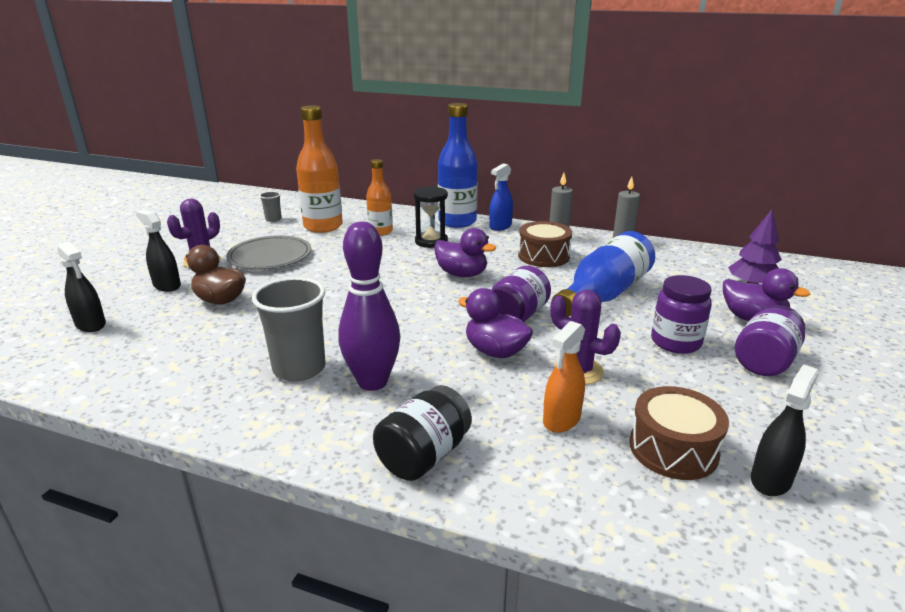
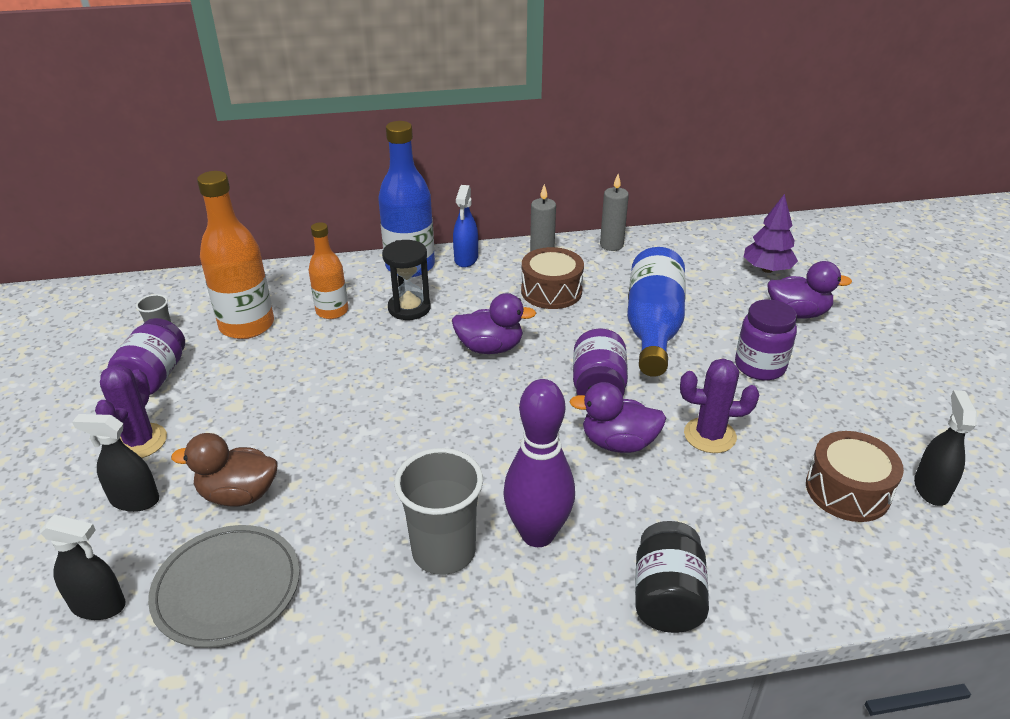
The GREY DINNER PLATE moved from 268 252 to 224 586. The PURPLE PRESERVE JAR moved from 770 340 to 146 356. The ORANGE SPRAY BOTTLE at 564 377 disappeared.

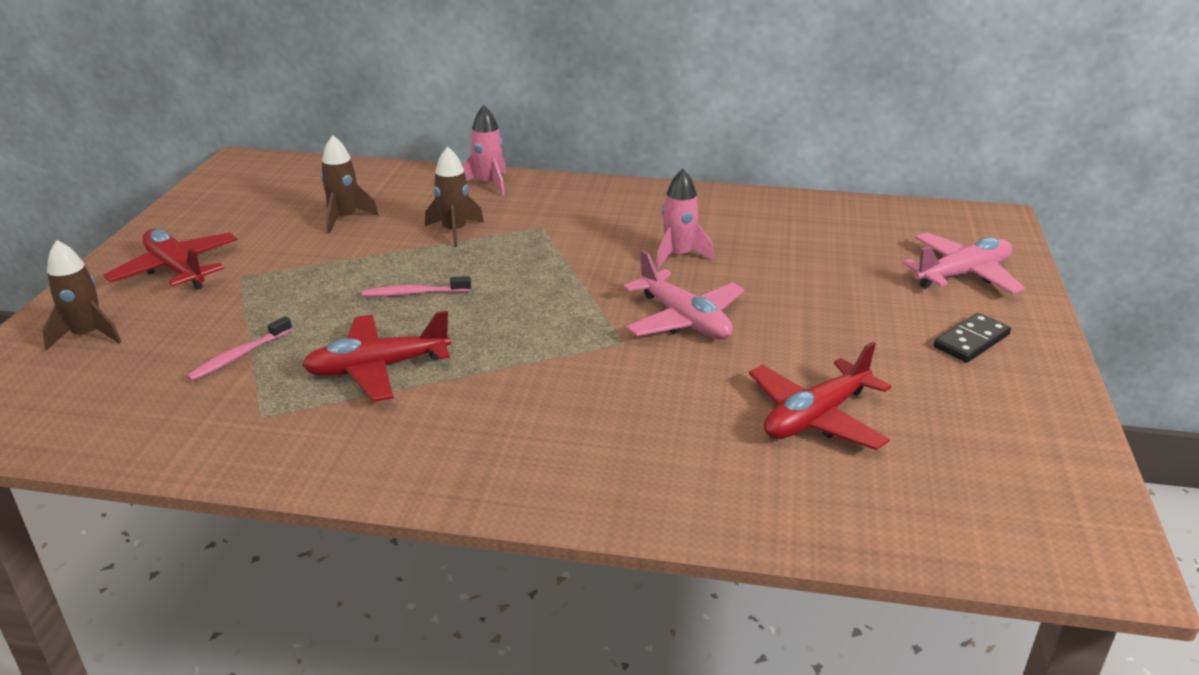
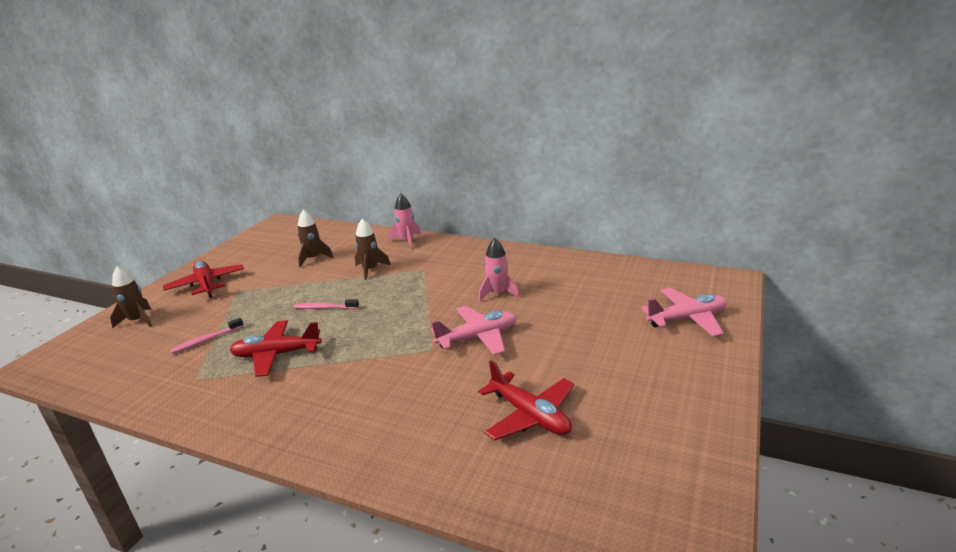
The PINK PLANE at 684 294 turned 90 degrees counterclockwise. The EBONY DOMINO at 972 338 disappeared. The RED PLANE at 820 396 turned 105 degrees counterclockwise.

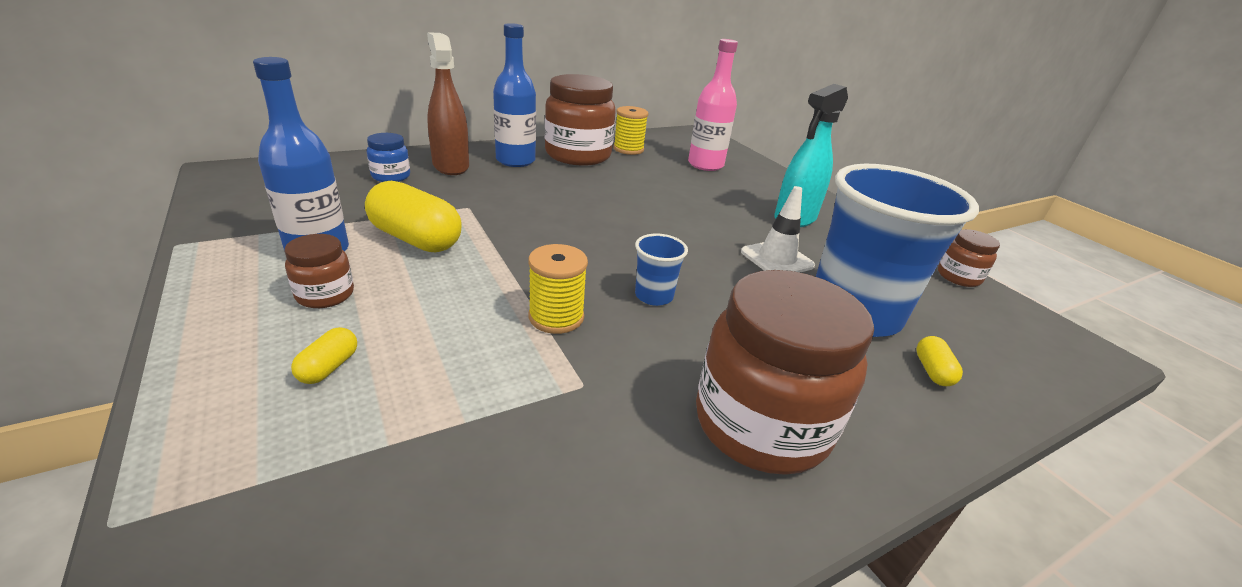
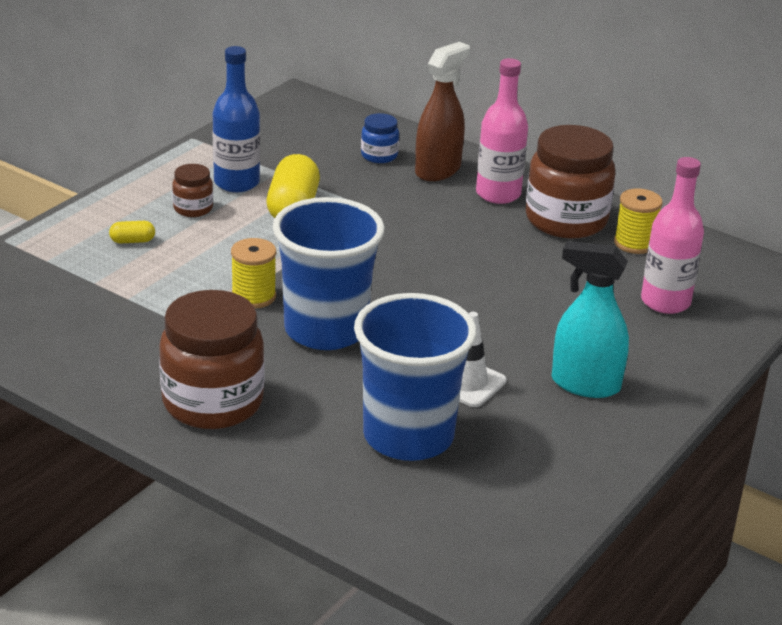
The BLUE DRINK BOTTLE at 514 95 became the PINK DRINK BOTTLE at 502 131. The BROWN PRESERVE JAR at 969 258 disappeared. The BLUE BEAKER at 661 270 changed to 2.36 times the size. The YELLOW PILL at 939 361 disappeared.

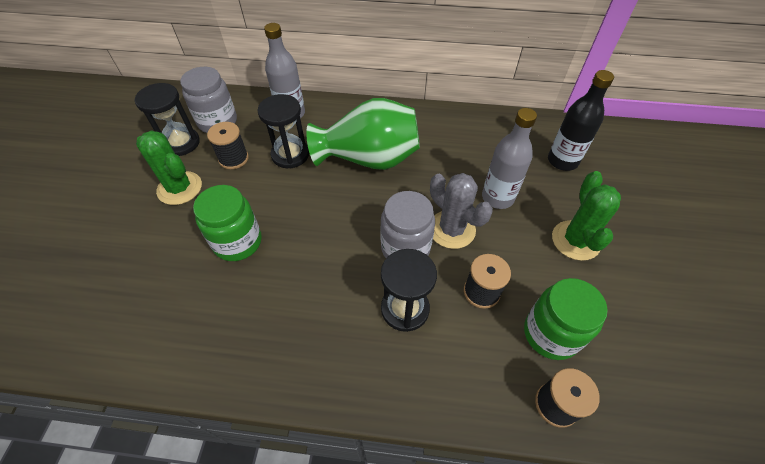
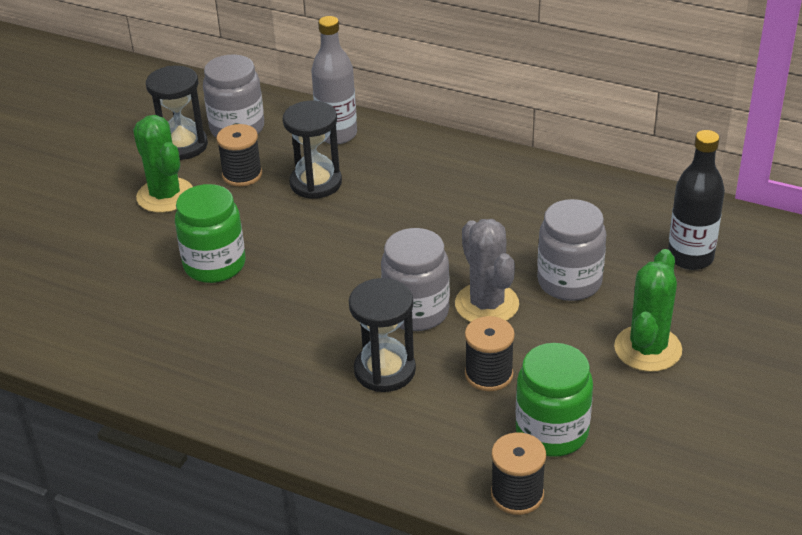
The GREEN VASE at 363 134 disappeared. The GREY DRINK BOTTLE at 509 158 was replaced by the GREY PRESERVE JAR at 571 250.

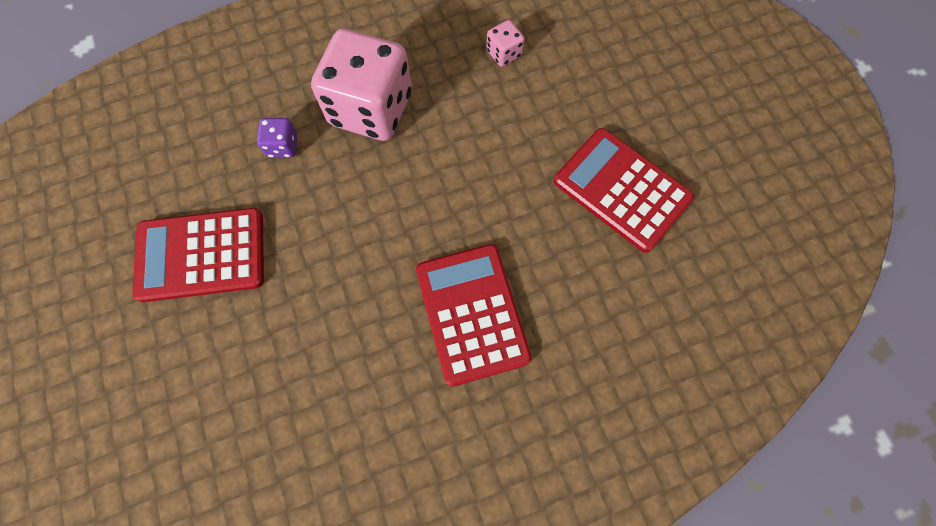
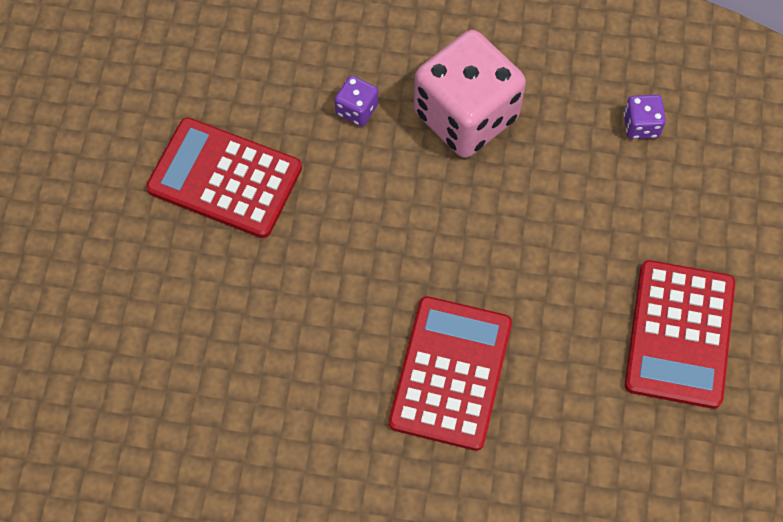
The PINK GAME DIE at 505 43 became the PURPLE GAME DIE at 645 117. The RED CALCULATOR at 624 190 turned 150 degrees counterclockwise.

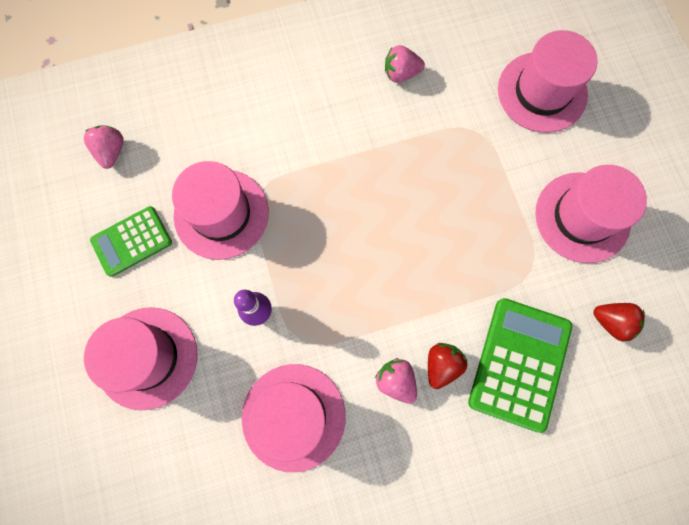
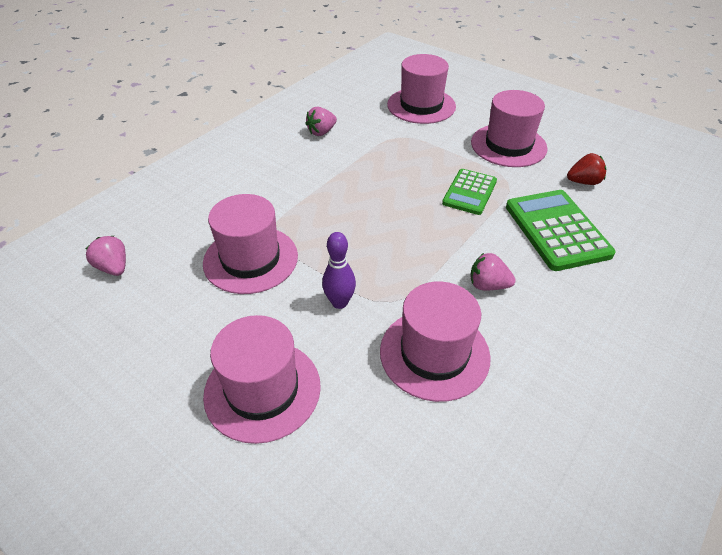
The GREEN CALCULATOR moved from 131 241 to 469 192. The RED TOY STRAWBERRY at 447 366 disappeared.

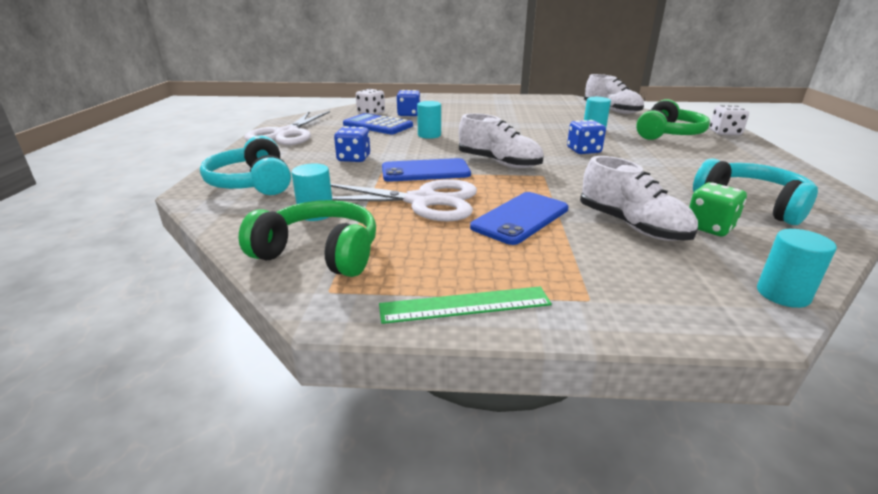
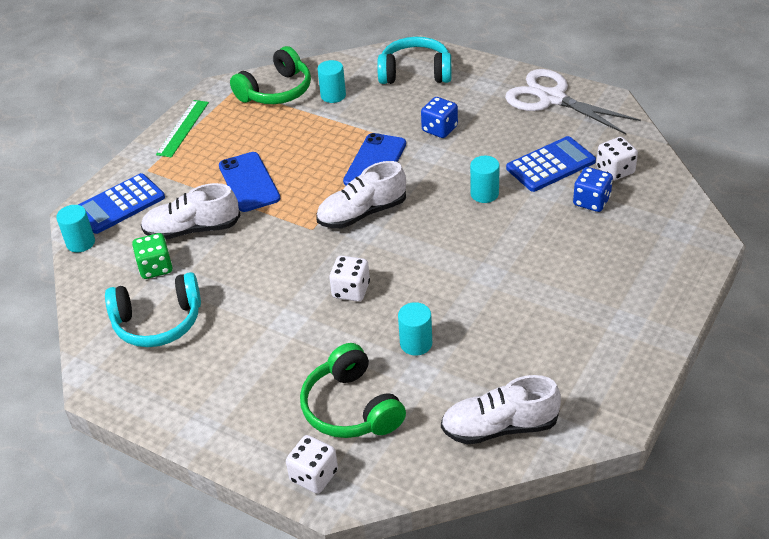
The BLUE GAME DIE at 586 137 became the WHITE GAME DIE at 349 279. The WHITE SCISSORS at 404 200 disappeared. The BLUE CALCULATOR at 121 203 appeared.

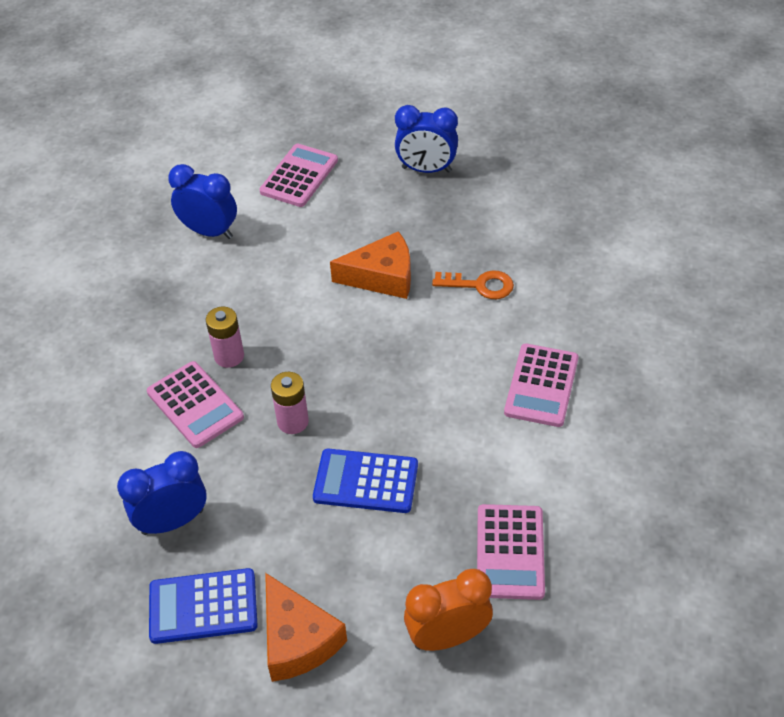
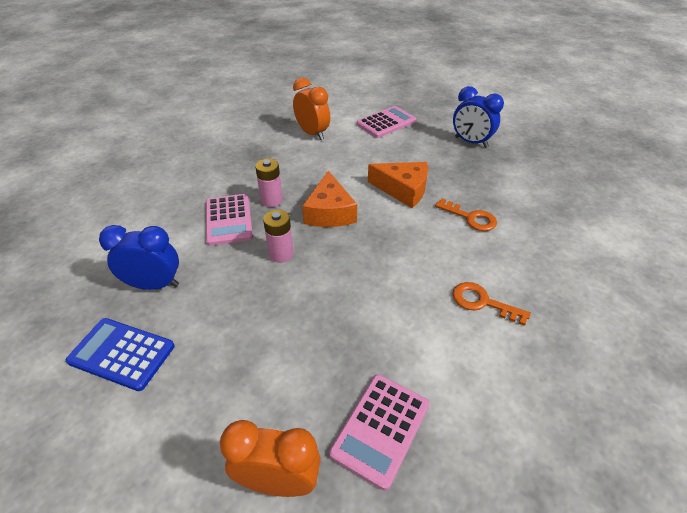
The BLUE BEDSIDE CLOCK at 202 201 became the ORANGE BEDSIDE CLOCK at 311 108. The PINK CALCULATOR at 541 385 was replaced by the ORANGE DOOR KEY at 491 304. The BLUE CALCULATOR at 365 481 disappeared. The ORANGE PIECE OF CHEESE moved from 306 627 to 329 199.

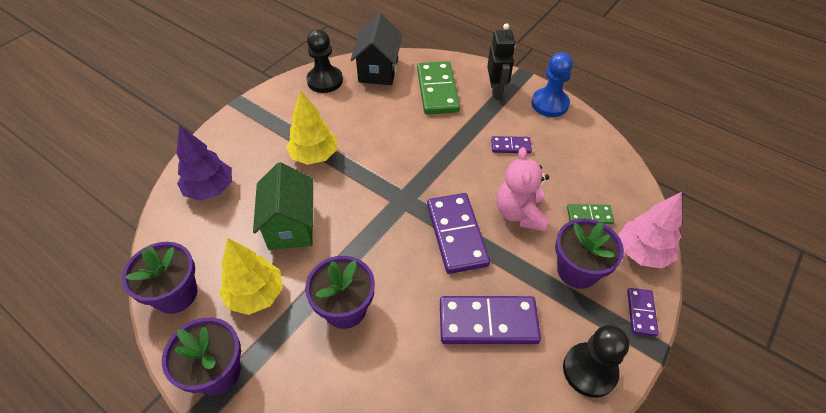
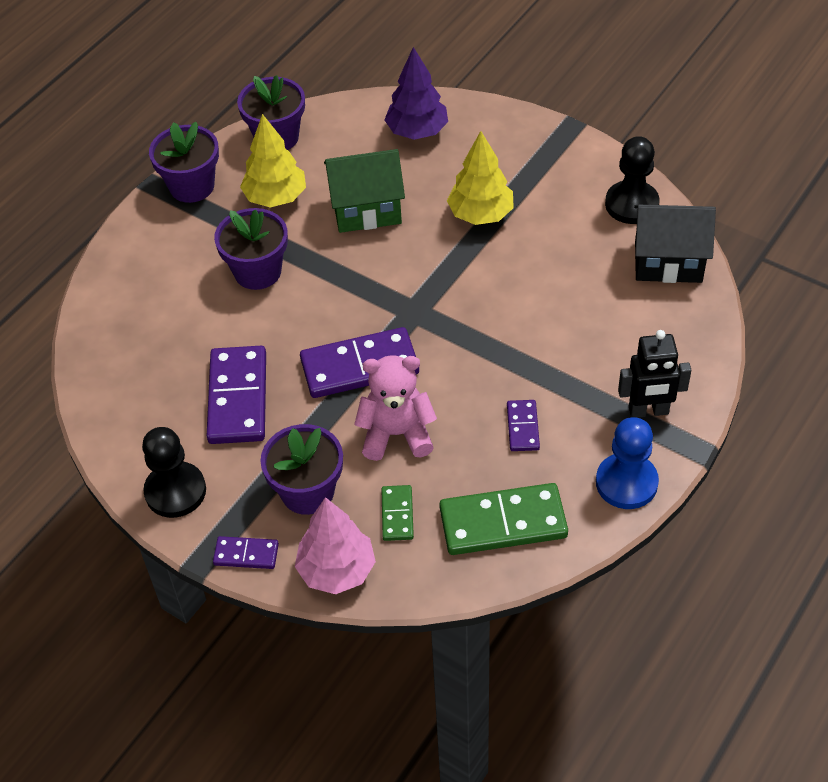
The GREEN DOMINO moved from 438 87 to 503 519.

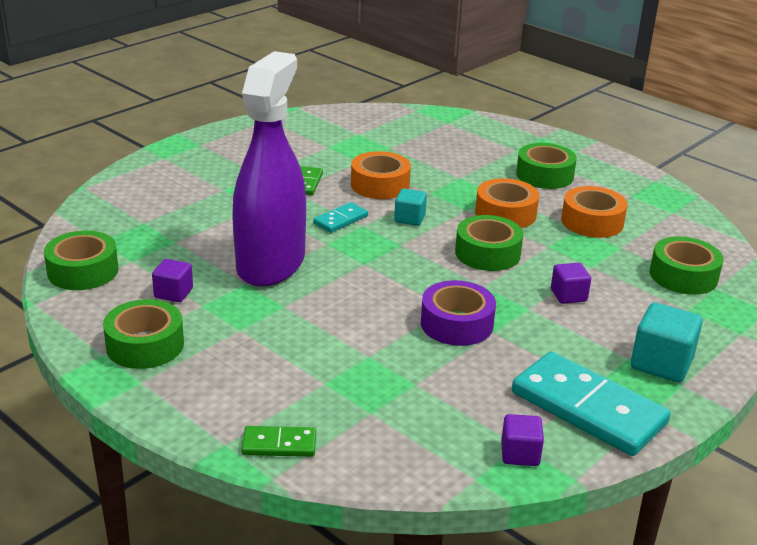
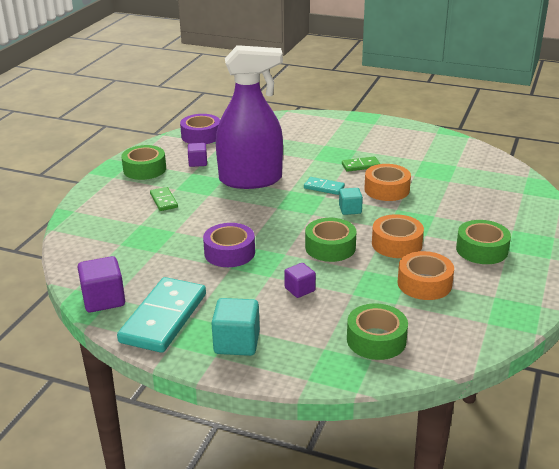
The GREEN TAPE at 81 260 became the PURPLE TAPE at 200 129. The PURPLE BLOCK at 522 440 changed to 1.63 times the size. The GREEN DOMINO moved from 278 441 to 164 199.

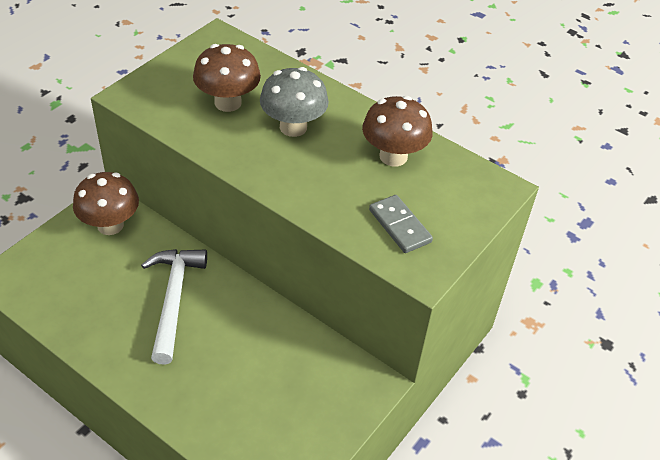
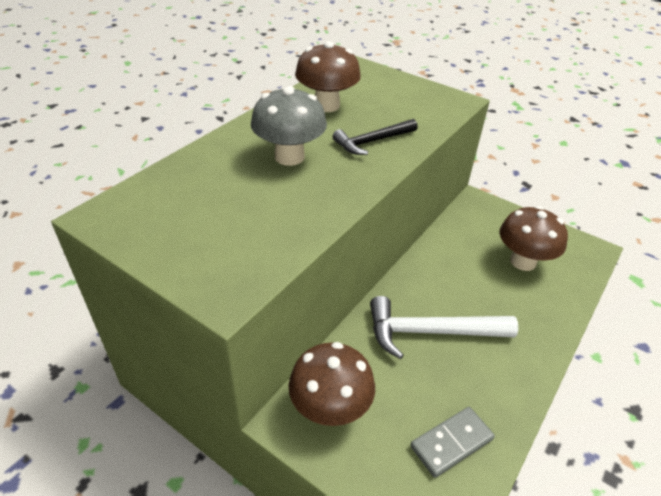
The BROWN MUSHROOM moved from 227 78 to 534 238. The GREY DOMINO moved from 401 224 to 452 442. The EBONY HAMMER at 375 137 appeared.

